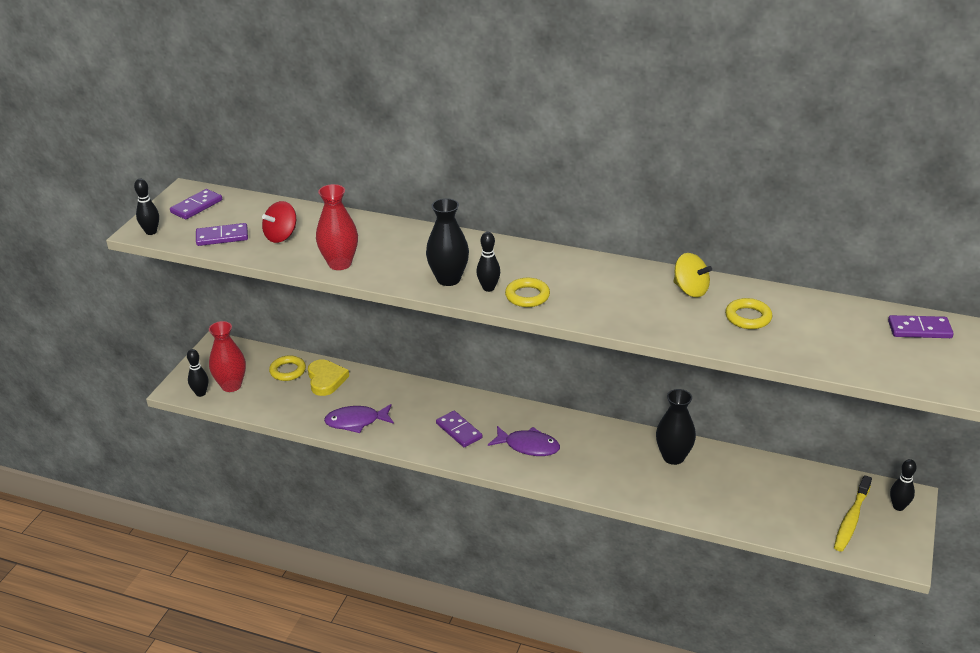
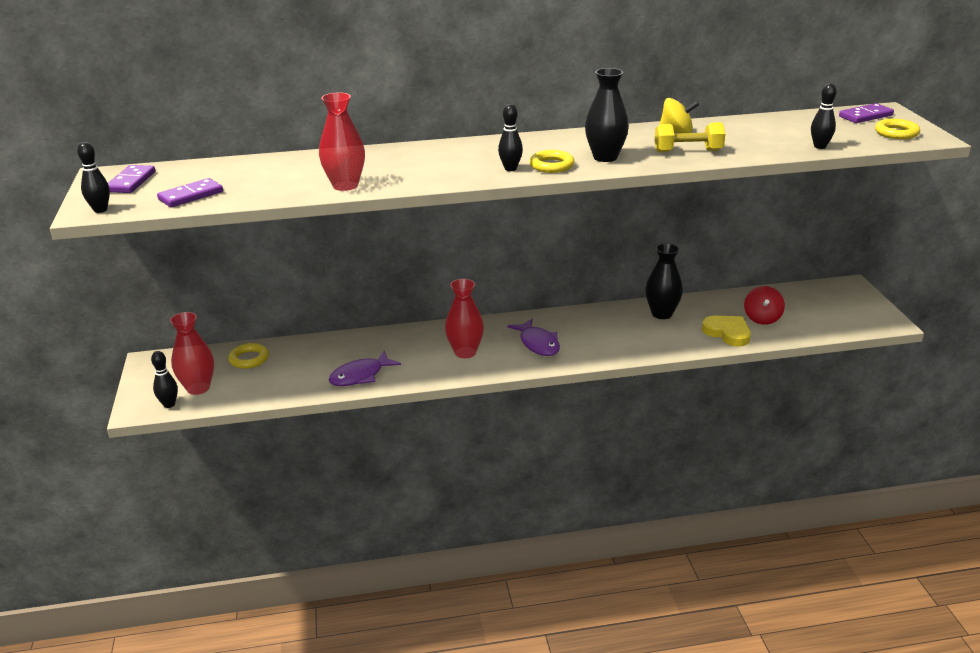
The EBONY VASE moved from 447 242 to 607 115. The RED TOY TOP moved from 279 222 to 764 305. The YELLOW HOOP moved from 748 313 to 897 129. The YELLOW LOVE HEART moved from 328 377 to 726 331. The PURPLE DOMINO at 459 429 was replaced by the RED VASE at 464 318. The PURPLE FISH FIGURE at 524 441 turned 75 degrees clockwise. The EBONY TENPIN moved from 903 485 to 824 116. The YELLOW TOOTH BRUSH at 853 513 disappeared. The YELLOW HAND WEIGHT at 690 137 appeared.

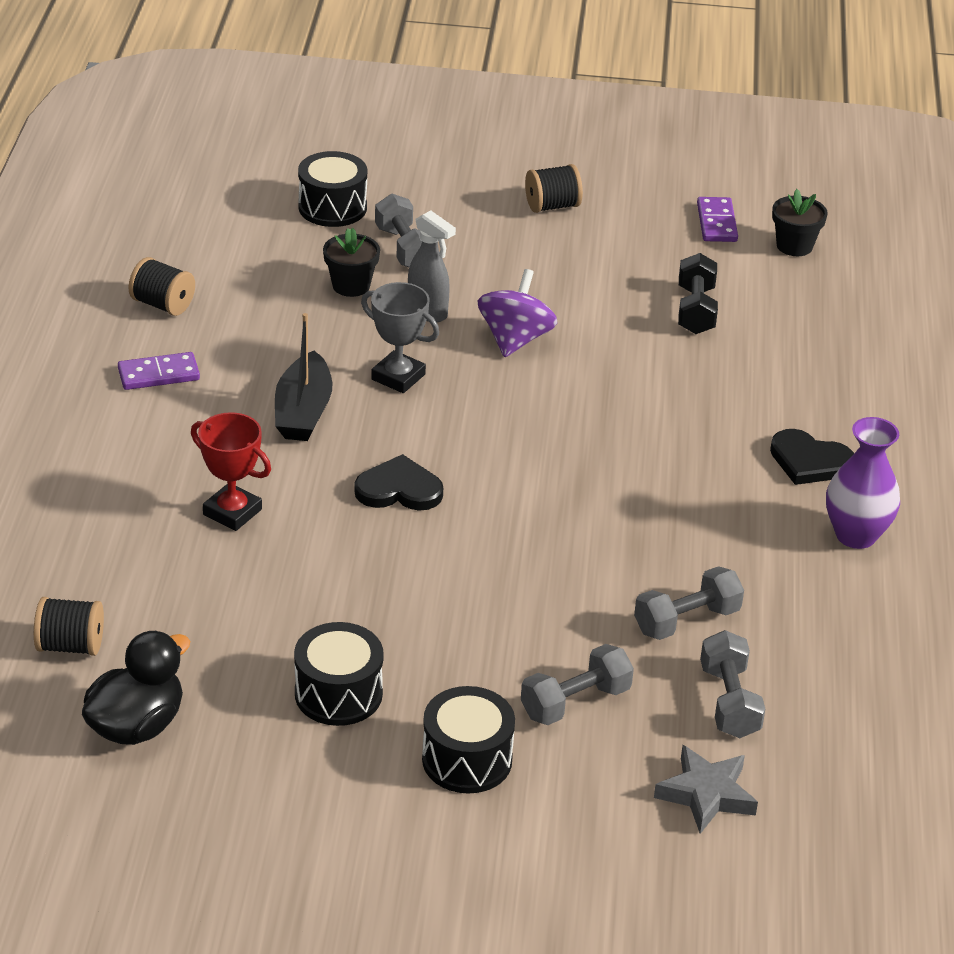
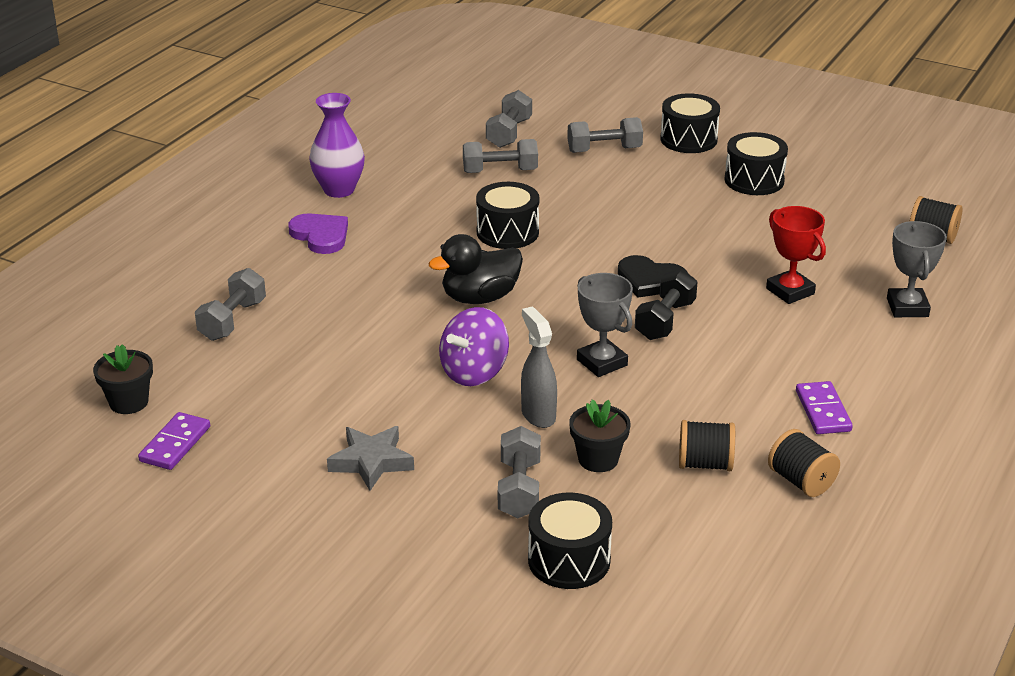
The EBONY REEL OF THREAD moved from 554 188 to 707 445. The EBONY HAND WEIGHT moved from 698 293 to 666 304. The EBONY TOY BOAT at 303 377 disappeared. The PURPLE DOMINO at 159 371 turned 75 degrees clockwise. The EBONY LOVE HEART at 812 457 became the PURPLE LOVE HEART at 318 233. The EBONY TOY DUCK moved from 136 688 to 475 269. The GREY STAR SHAPE moved from 706 789 to 370 458. The EBONY DRUM at 508 215 appeared. The GREY AWARD CUP at 917 269 appeared. The GREY HAND WEIGHT at 230 304 appeared.

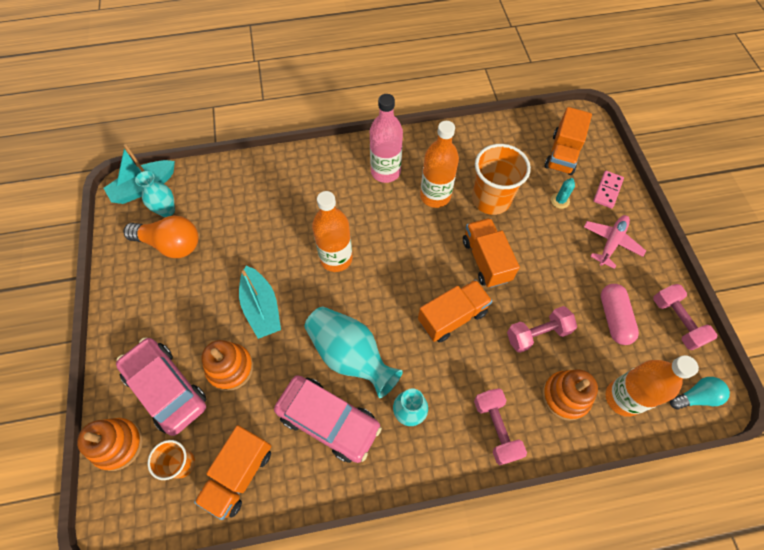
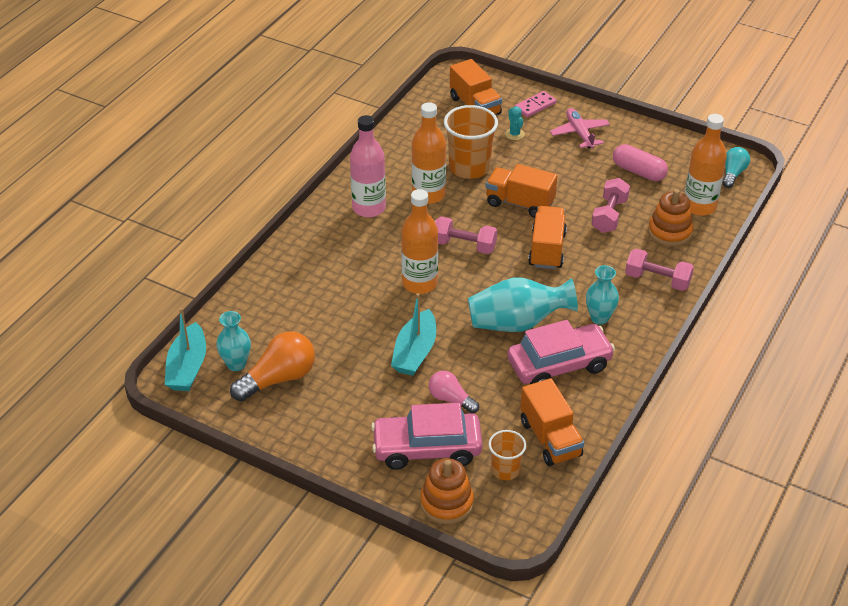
The PINK DOMINO at 608 189 turned 75 degrees clockwise. The TEAL TOY BOAT at 260 302 turned 90 degrees clockwise. The PINK HAND WEIGHT moved from 685 317 to 466 235. The ORANGE STACKING RINGS at 227 365 was replaced by the PINK LIGHT BULB at 454 392.

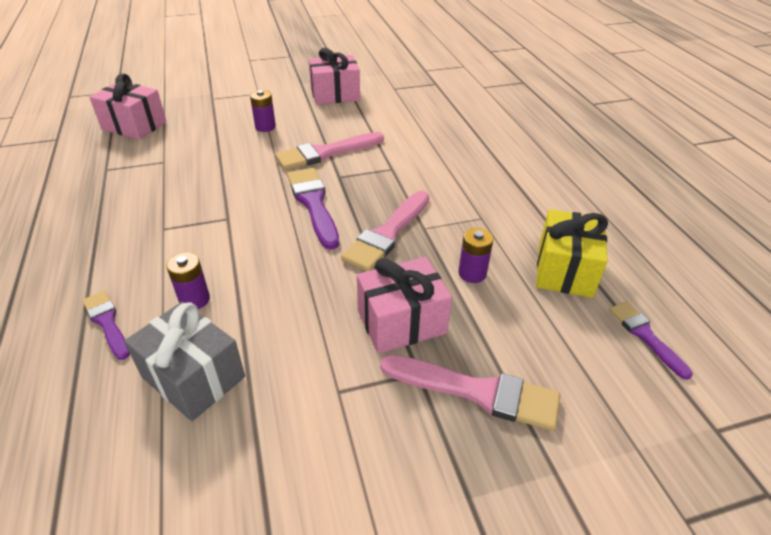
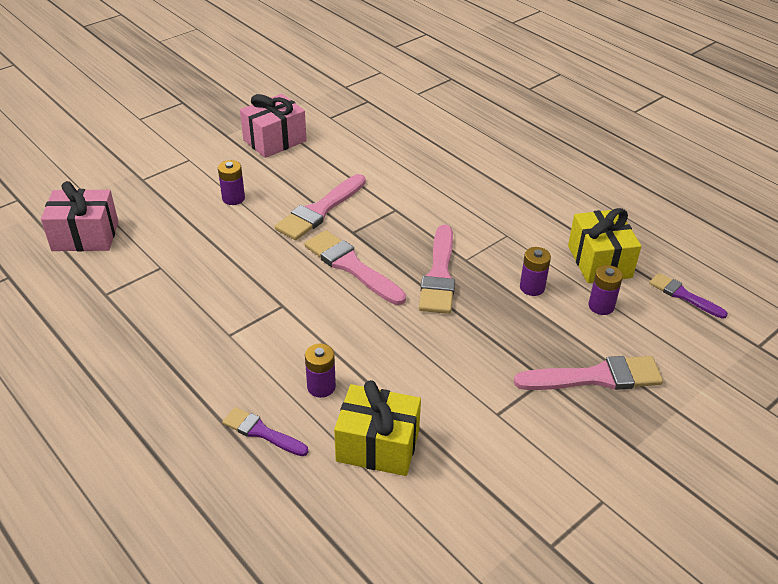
The PURPLE PAINT BRUSH at 313 209 became the PINK PAINT BRUSH at 355 267. The PINK WRAPPED GIFT at 404 305 disappeared. The GREY WRAPPED GIFT at 184 361 became the YELLOW WRAPPED GIFT at 377 428. The PURPLE POWER CELL at 605 290 appeared.

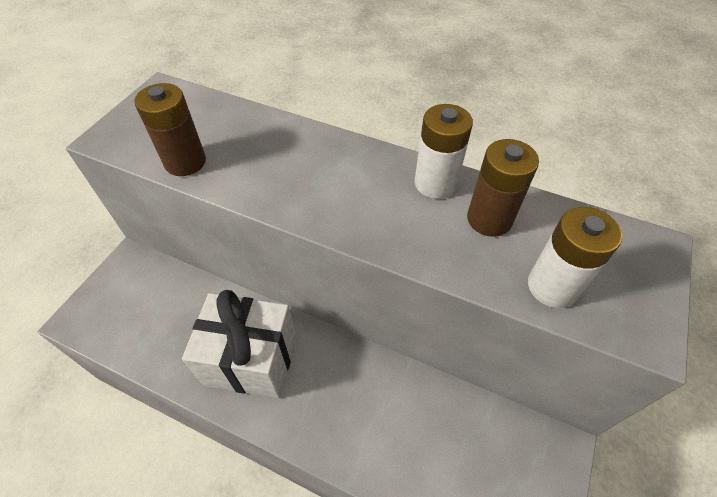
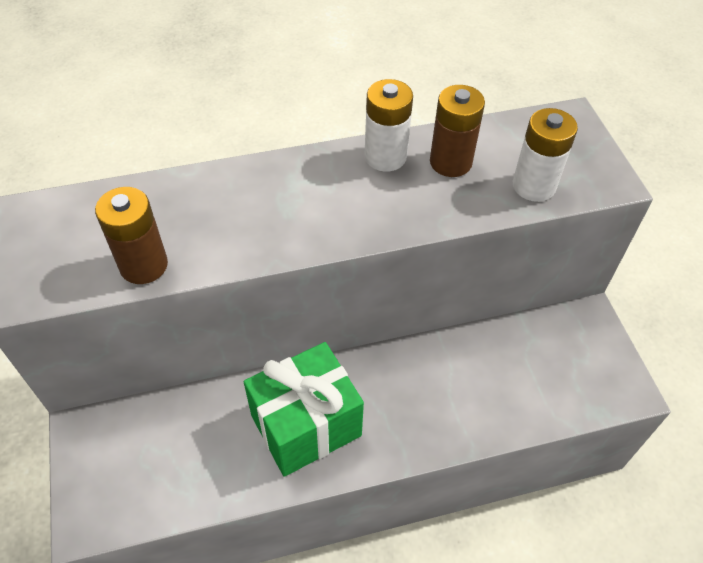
The WHITE WRAPPED GIFT at 239 344 became the GREEN WRAPPED GIFT at 304 409.

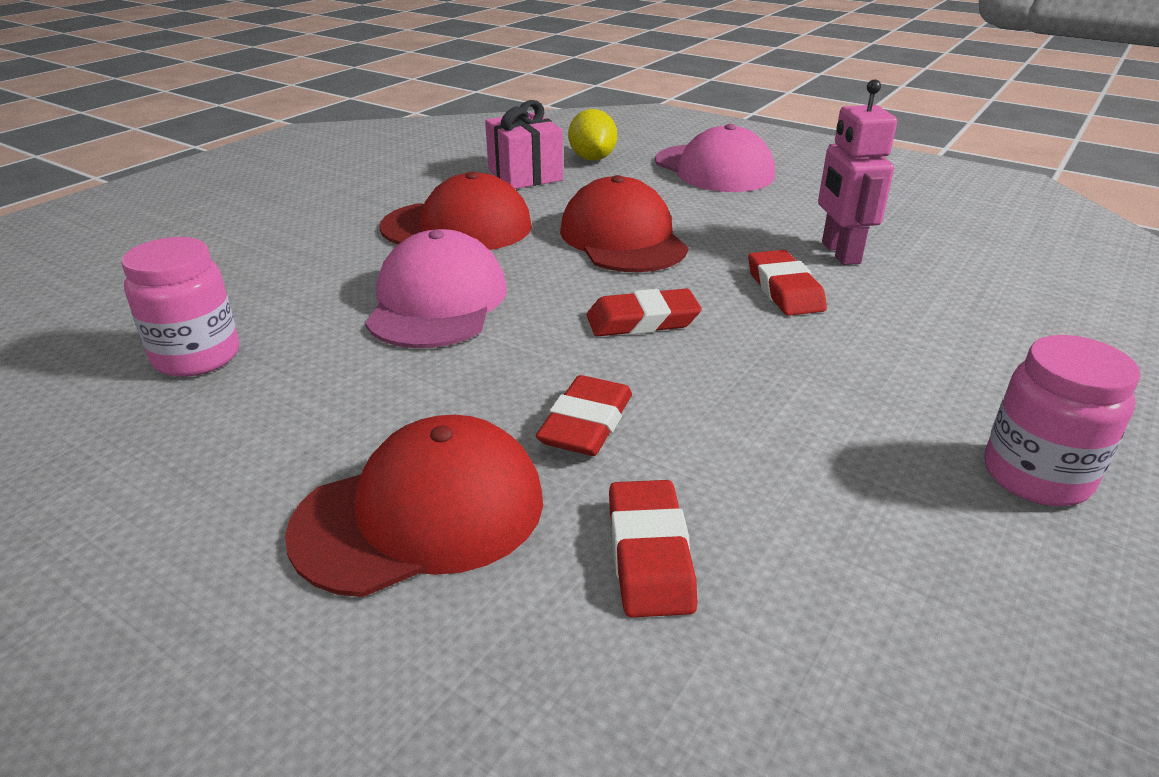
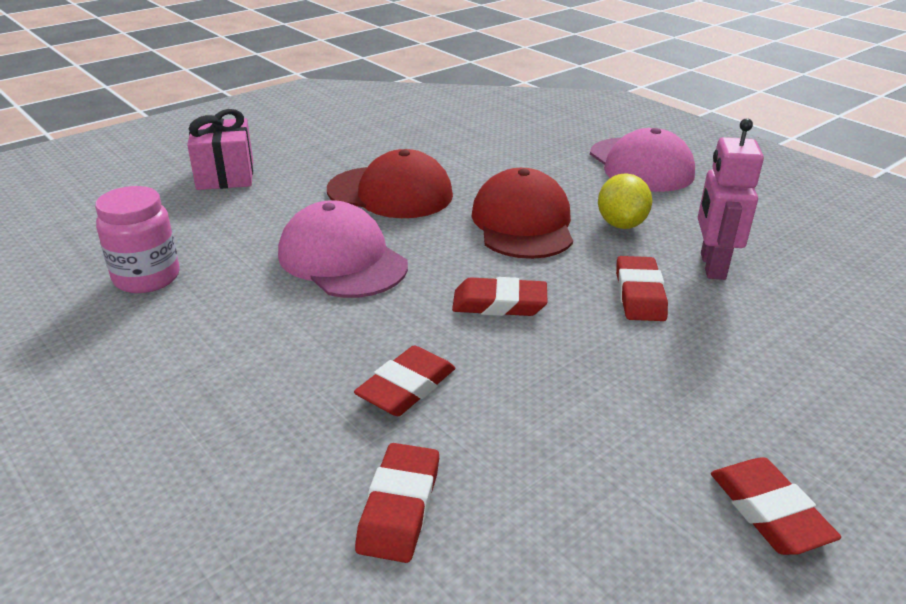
The PINK WRAPPED GIFT moved from 524 144 to 220 149. The YELLOW TOY LEMON moved from 592 135 to 625 201. The PINK PEAKED CAP at 436 288 turned 60 degrees counterclockwise. The PINK PRESERVE JAR at 1062 420 was replaced by the RED ERASER at 776 506. The RED PEAKED CAP at 414 506 disappeared.

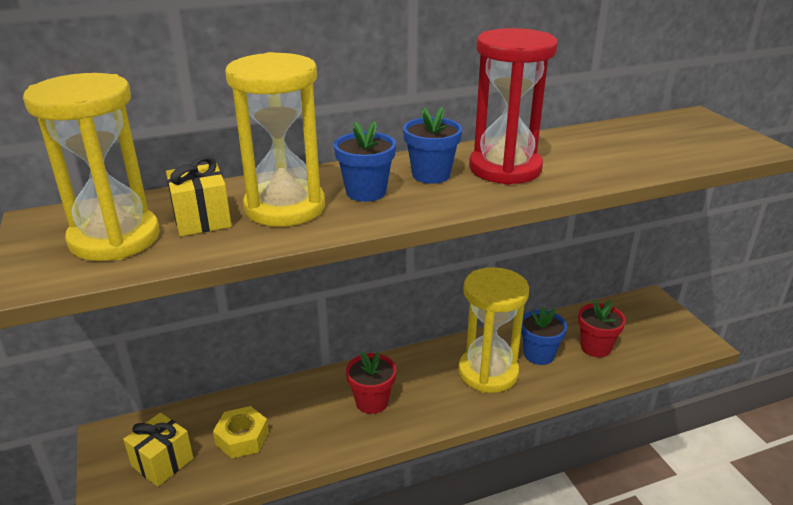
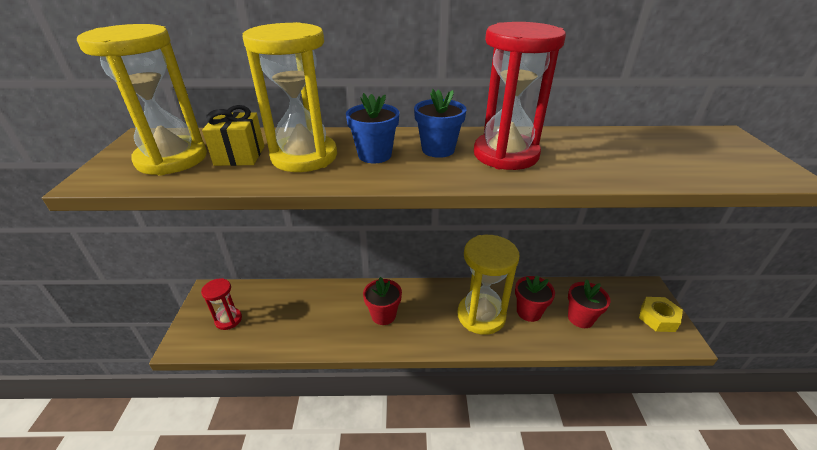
The BLUE PLANT POT at 544 335 became the RED PLANT POT at 535 298. The YELLOW NUT moved from 241 432 to 661 314. The YELLOW WRAPPED GIFT at 158 450 was replaced by the RED SANDGLASS at 221 304.

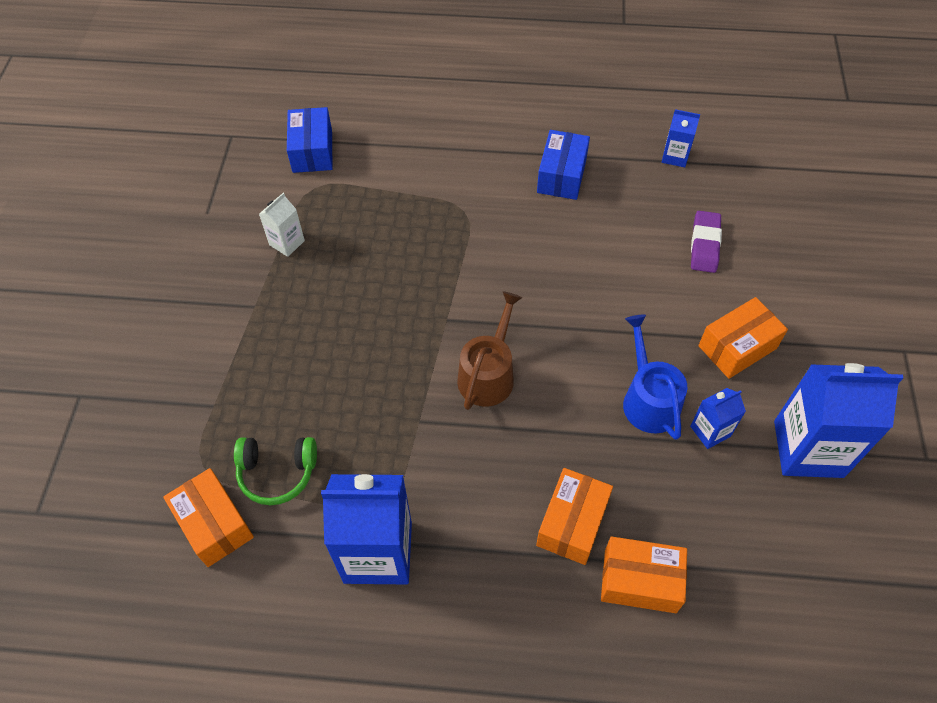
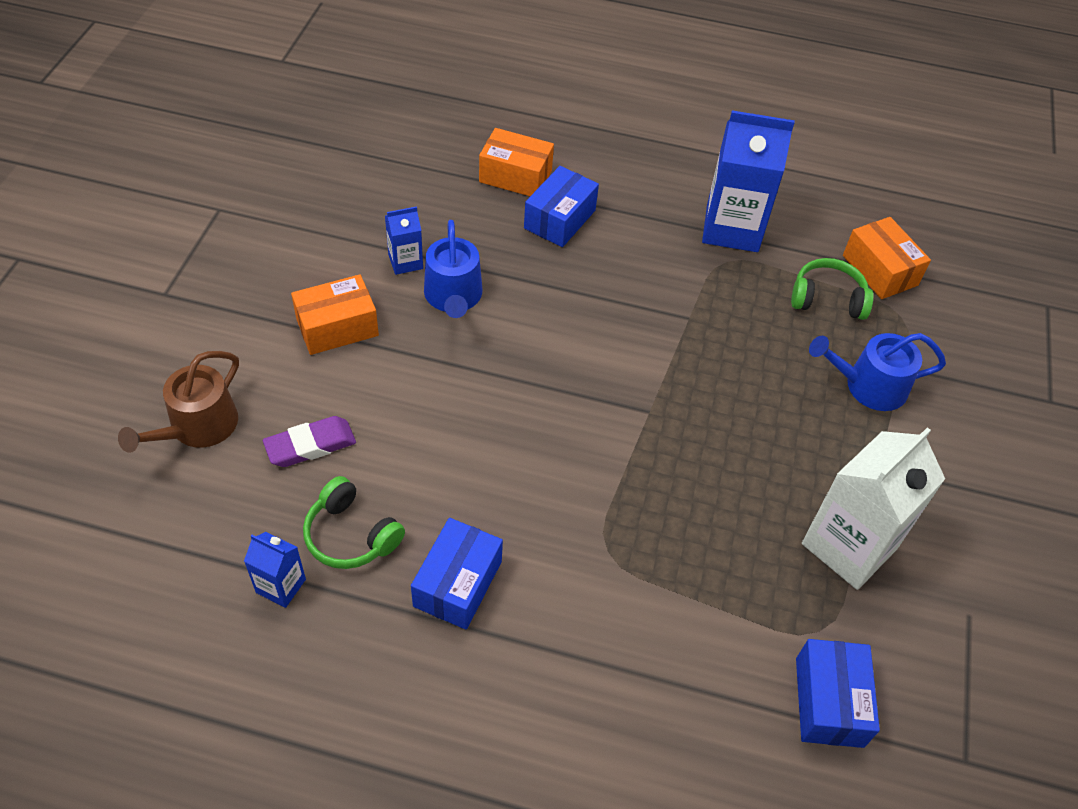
The WHITE MILK CARTON at 282 225 changed to 2.05 times the size. The PURPLE ERASER at 706 242 turned 45 degrees clockwise. The BROWN SPRINKLING CAN moved from 489 350 to 178 402. The BLUE MILK CARTON at 838 420 disappeared. The ORANGE PARCEL at 574 516 became the BLUE PARCEL at 561 206. The BLUE SPRINKLING CAN at 877 372 appeared. The GREEN HEADPHONES at 354 522 appeared.

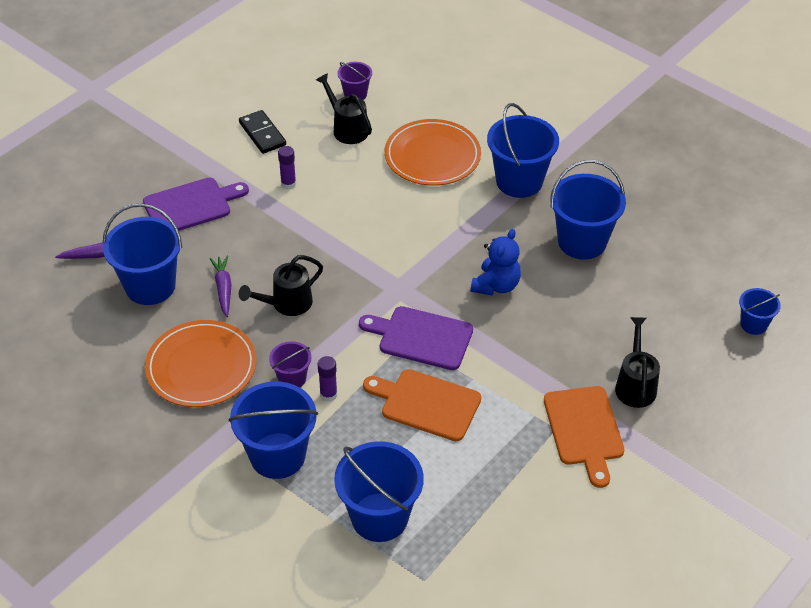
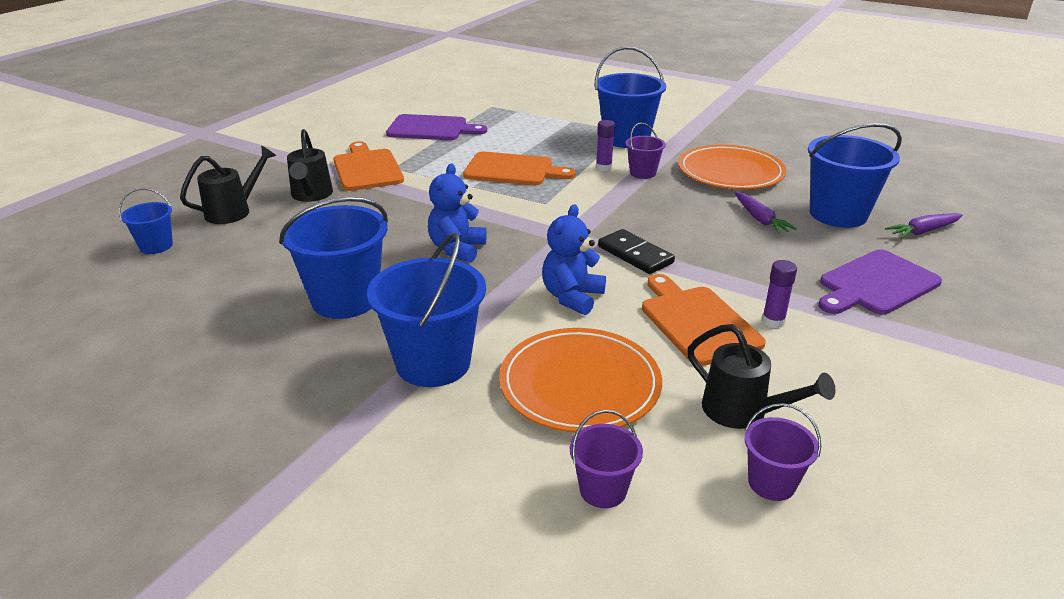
The EBONY DOMINO moved from 262 132 to 636 251. The EBONY SPRINKLING CAN moved from 281 285 to 228 184. The PURPLE BREAD BOARD moved from 416 338 to 436 127. The BLUE PAIL at 379 491 disappeared. The BLUE TEDDY at 574 259 appeared. The ORANGE BREAD BOARD at 704 320 appeared. The PURPLE PAIL at 606 459 appeared.

